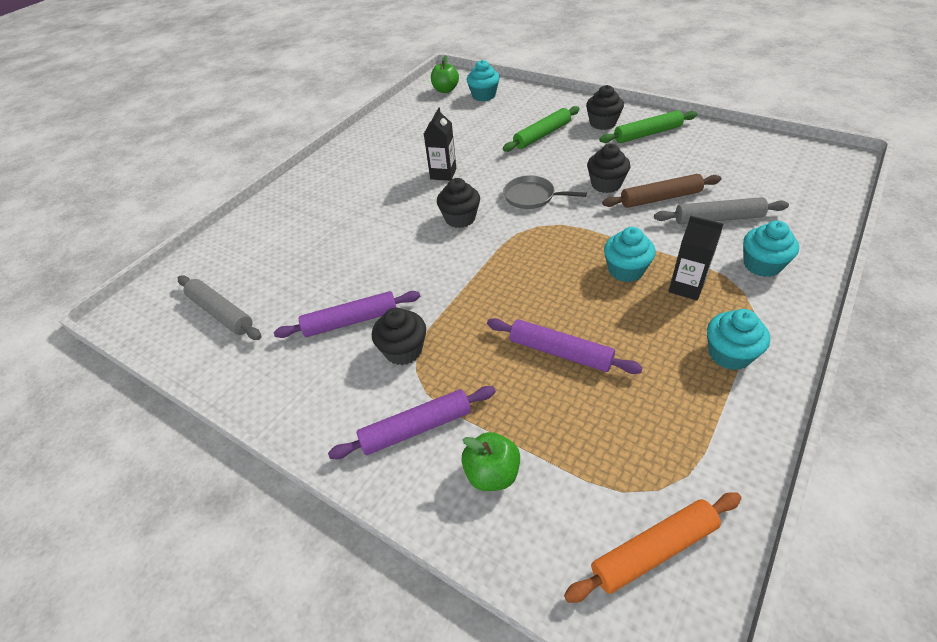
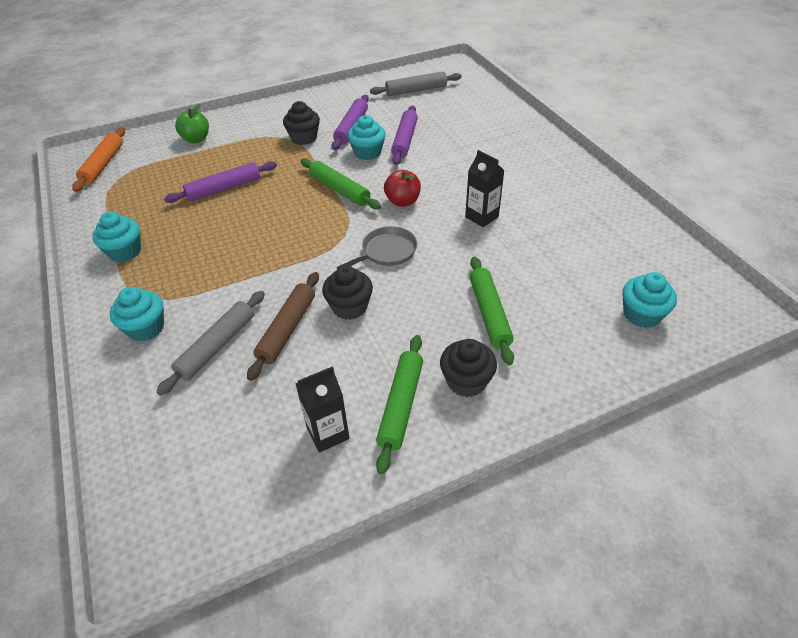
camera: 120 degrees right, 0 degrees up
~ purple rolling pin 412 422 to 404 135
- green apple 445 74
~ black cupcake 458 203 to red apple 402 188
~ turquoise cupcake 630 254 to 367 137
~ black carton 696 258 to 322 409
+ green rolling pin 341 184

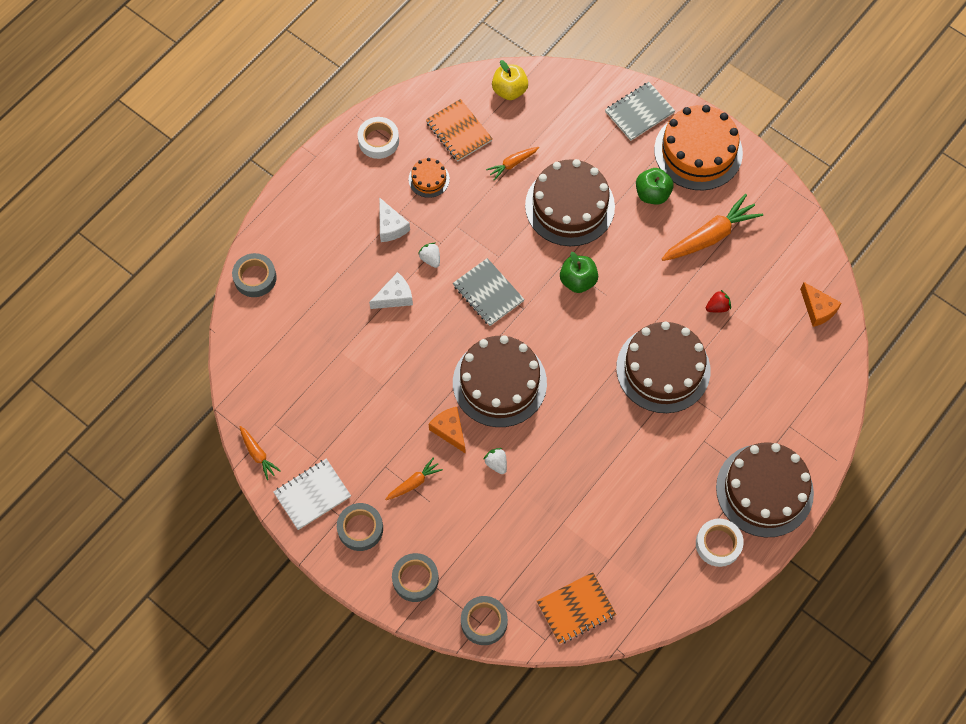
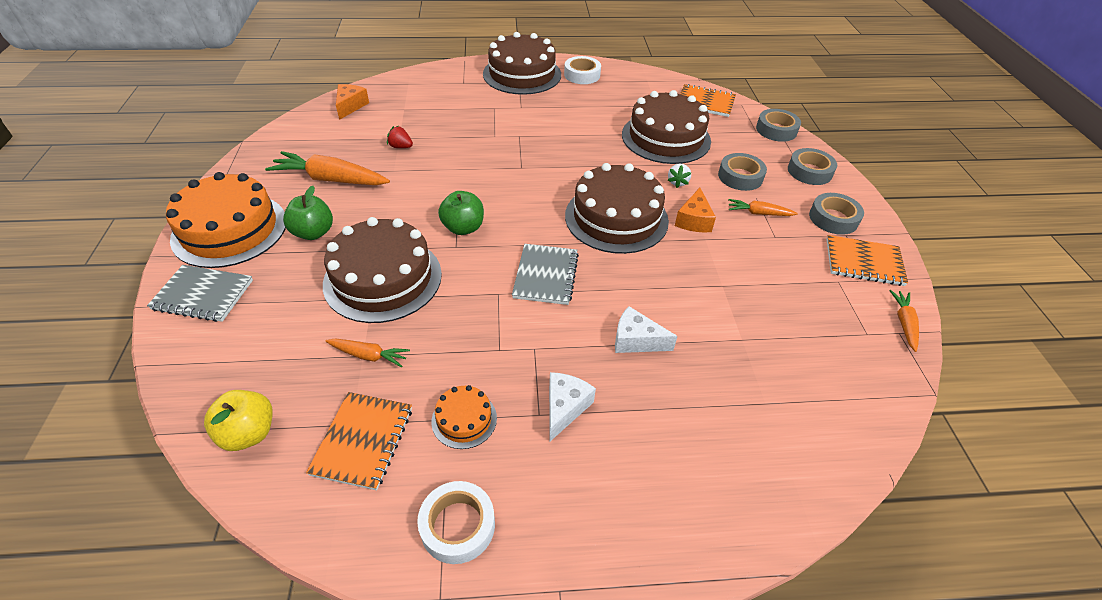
camera: 135 degrees left, 20 degrees down
~ grey tape 254 275 to 742 172
~ white notebook 312 494 to orange notebook 867 260
- white strawberry 429 255
~ brown cake 663 367 to 666 127

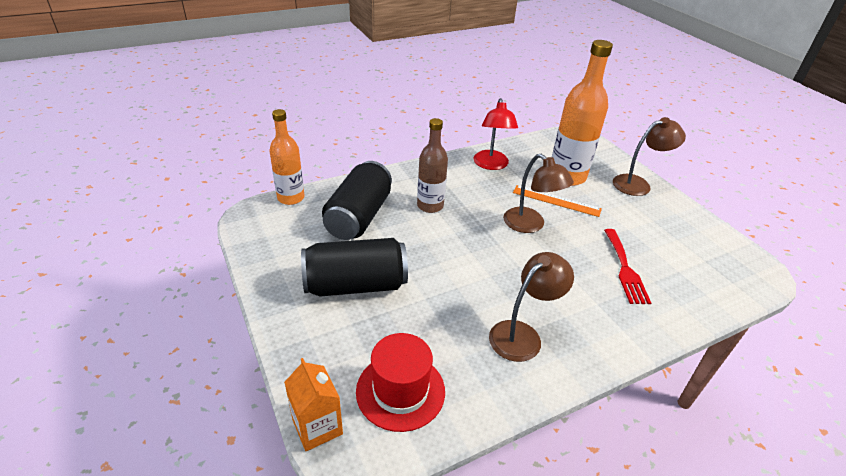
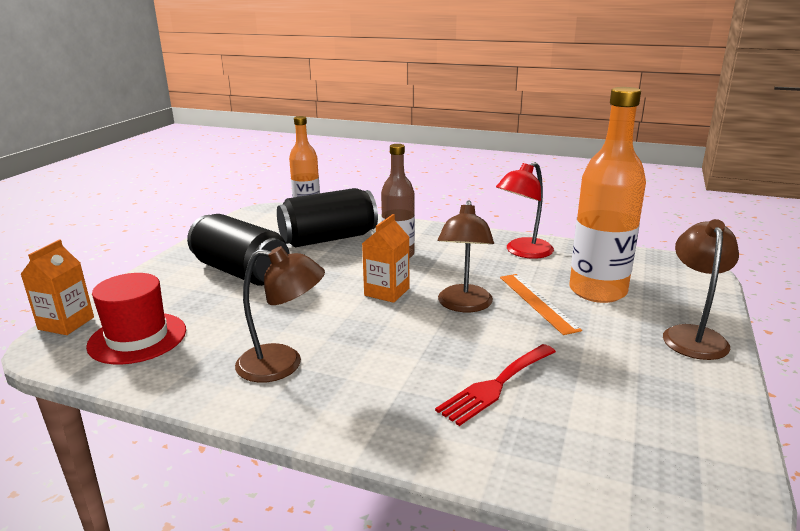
camera: 50 degrees right, 15 degrees down
~ brown lamp 649 156 = 701 289 105 degrees counterclockwise
+ orange carton 385 258

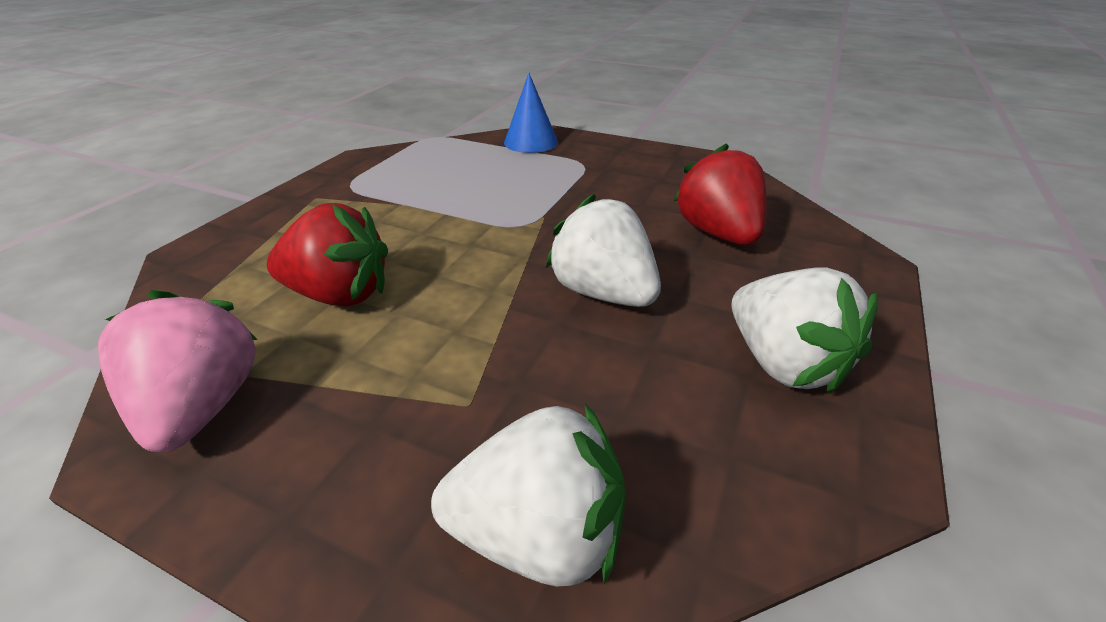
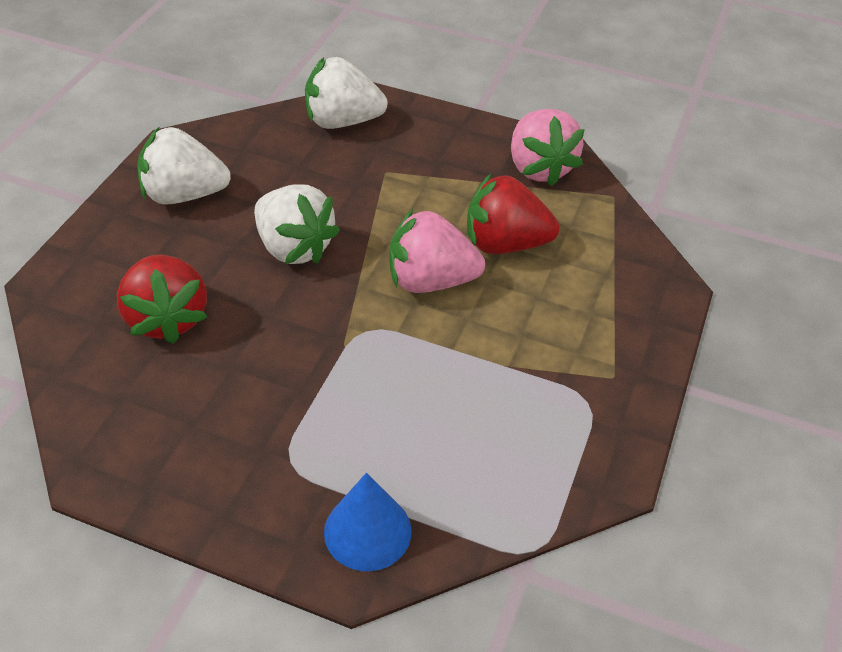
camera: 175 degrees right, 10 degrees up
~ white strawberry 804 330 = 184 165 60 degrees counterclockwise
+ pink strawberry 437 251

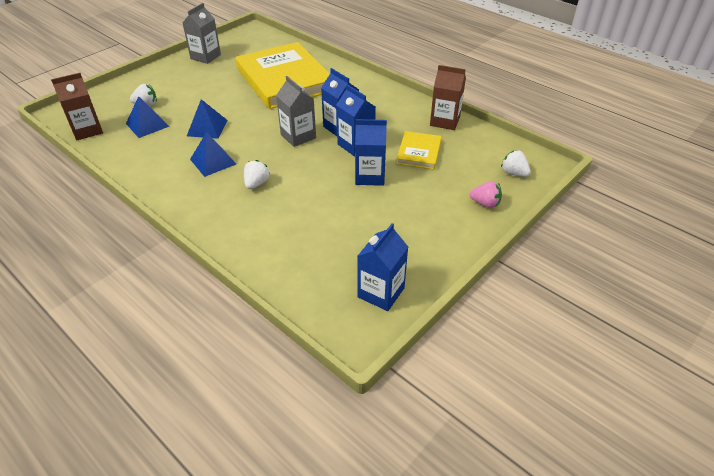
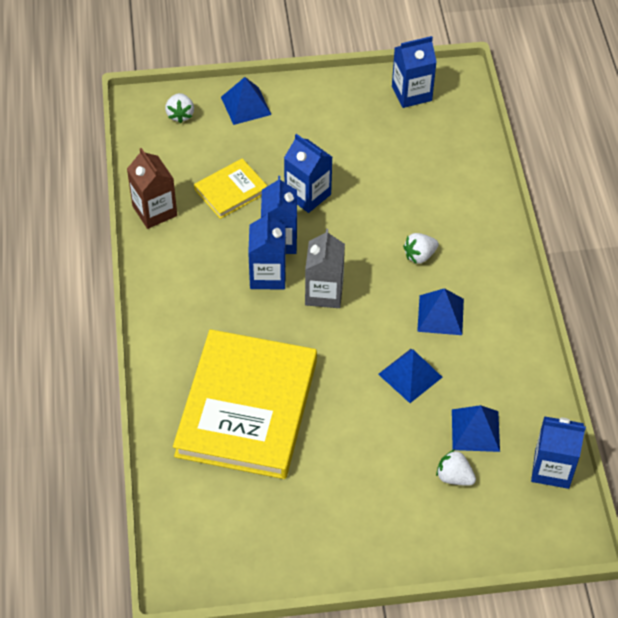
camera: 140 degrees left, 10 degrees up
~ brown carton 77 106 to blue carton 558 452
- grey carton 202 33
~ pink strawberry 486 194 to blue pyramid 246 101

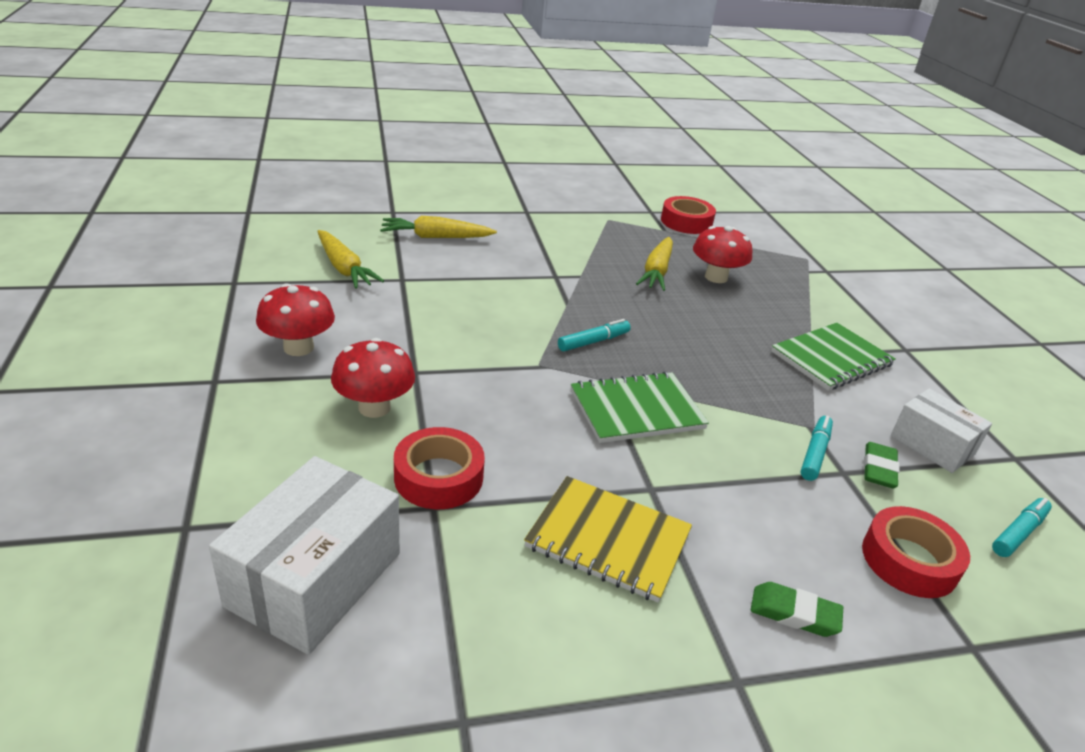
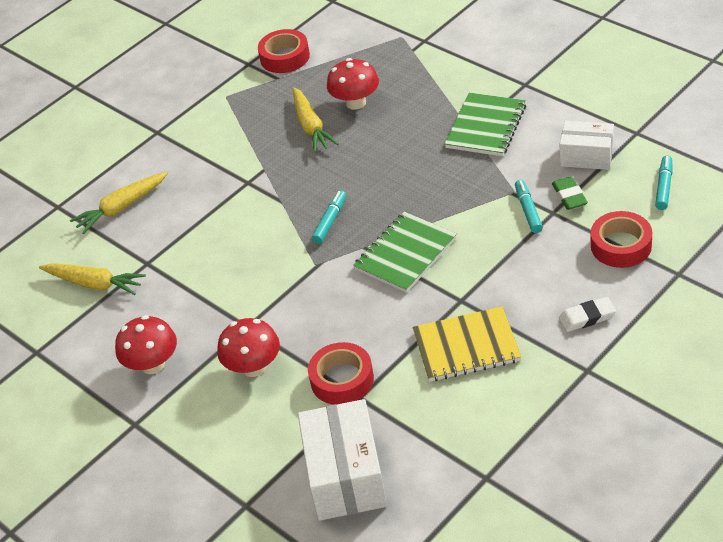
camera: 25 degrees left, 10 degrees up
~ green eraser 797 609 to white eraser 587 314

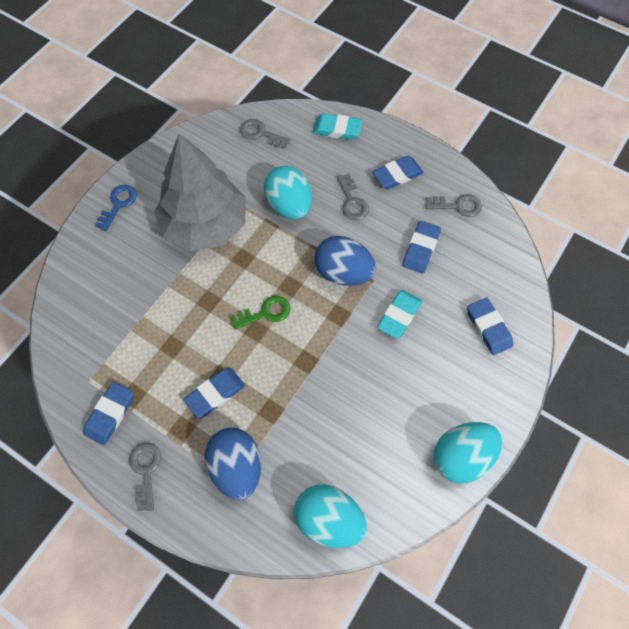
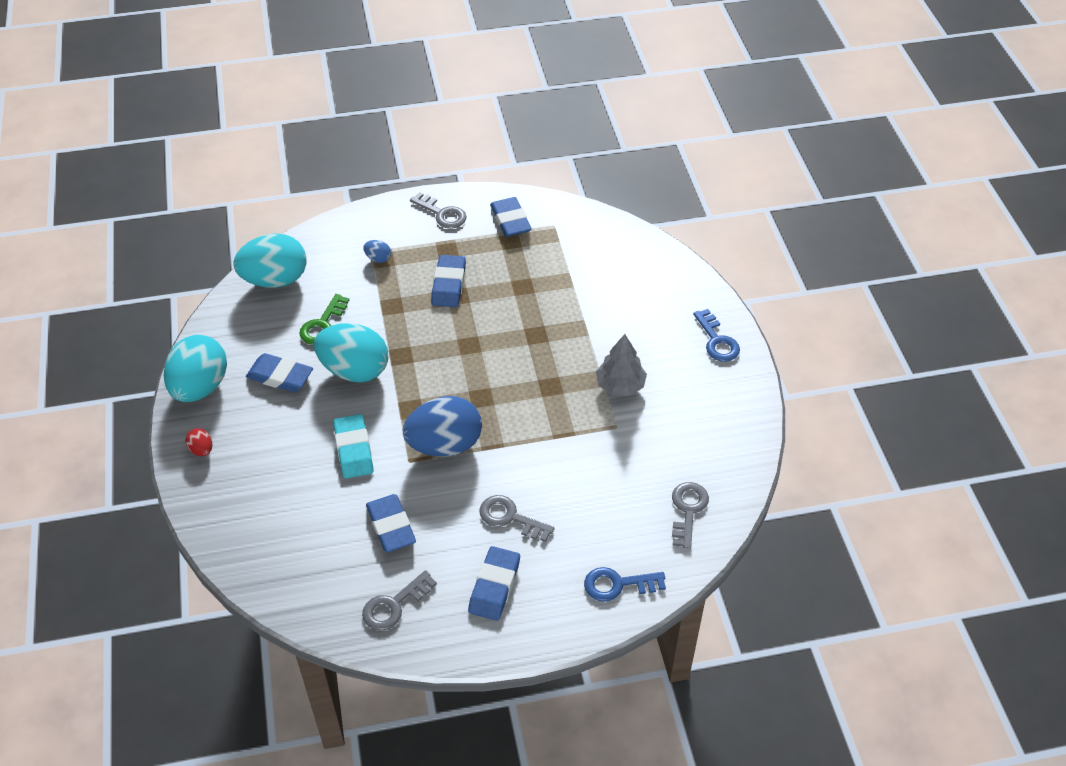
camera: 135 degrees right, 15 degrees down
~ grey tree 200 192 = 621 365 x0.45
~ blue egg 233 464 = 377 251 x0.42
~ green key 260 313 to 324 319
~ grey key 265 134 = 690 515 60 degrees counterclockwise
~ turquoise egg 288 193 to 351 353
~ turquoise eraser 337 126 to blue key 625 584
~ blue eraser 490 326 to 279 372
+ red egg 198 442

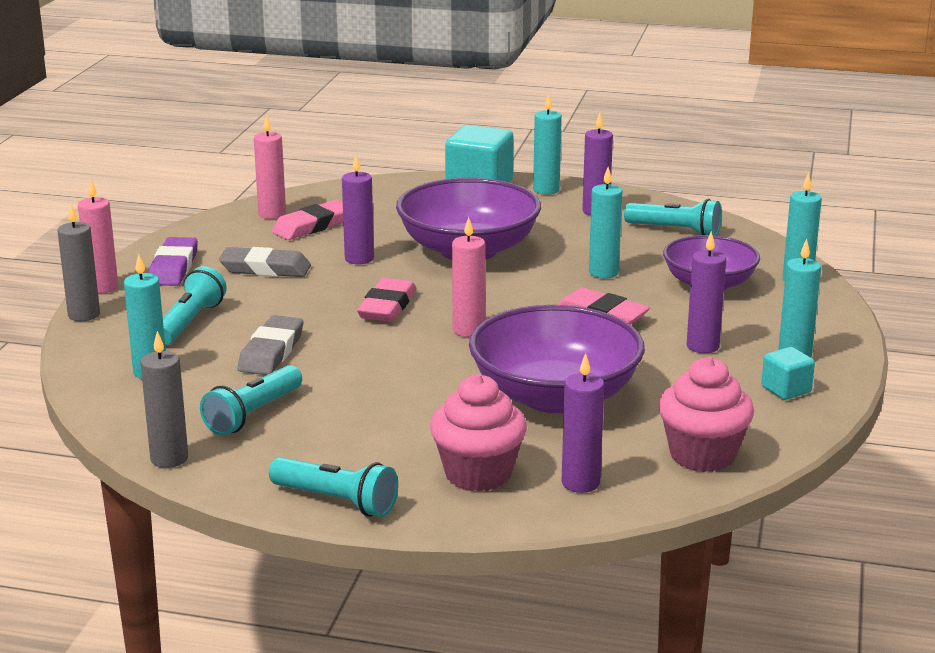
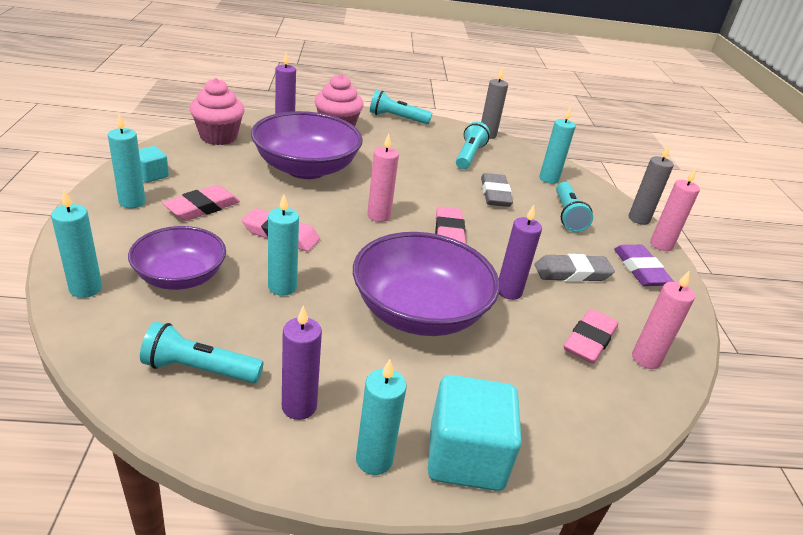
camera: 160 degrees right, 10 degrees up
~ purple candle 706 292 to pink eraser 201 203

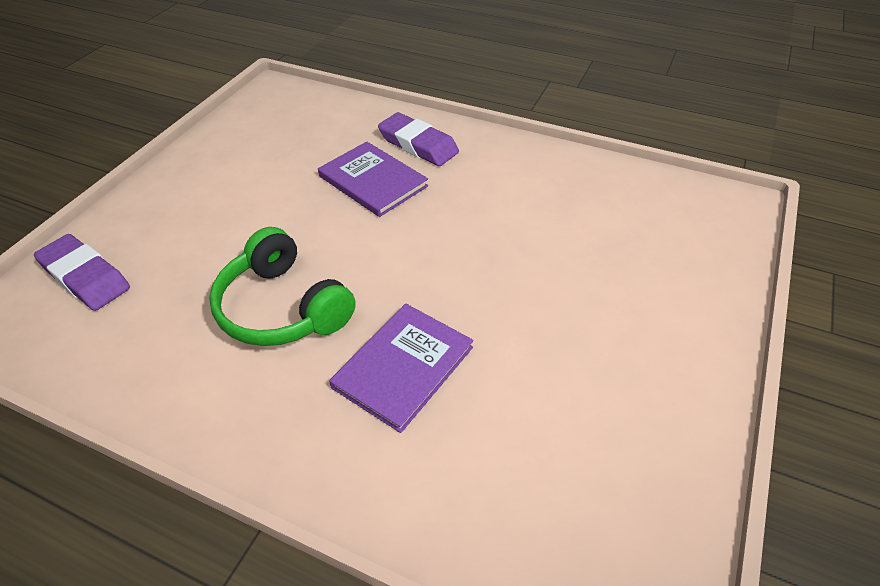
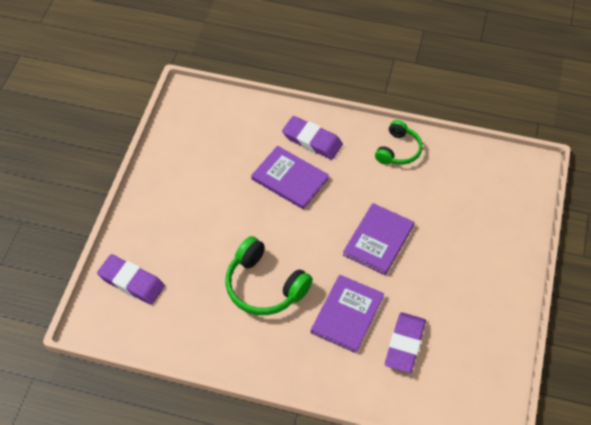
camera: 10 degrees left, 10 degrees up
+ purple book 378 239
+ green headphones 398 142
+ purple eraser 405 342

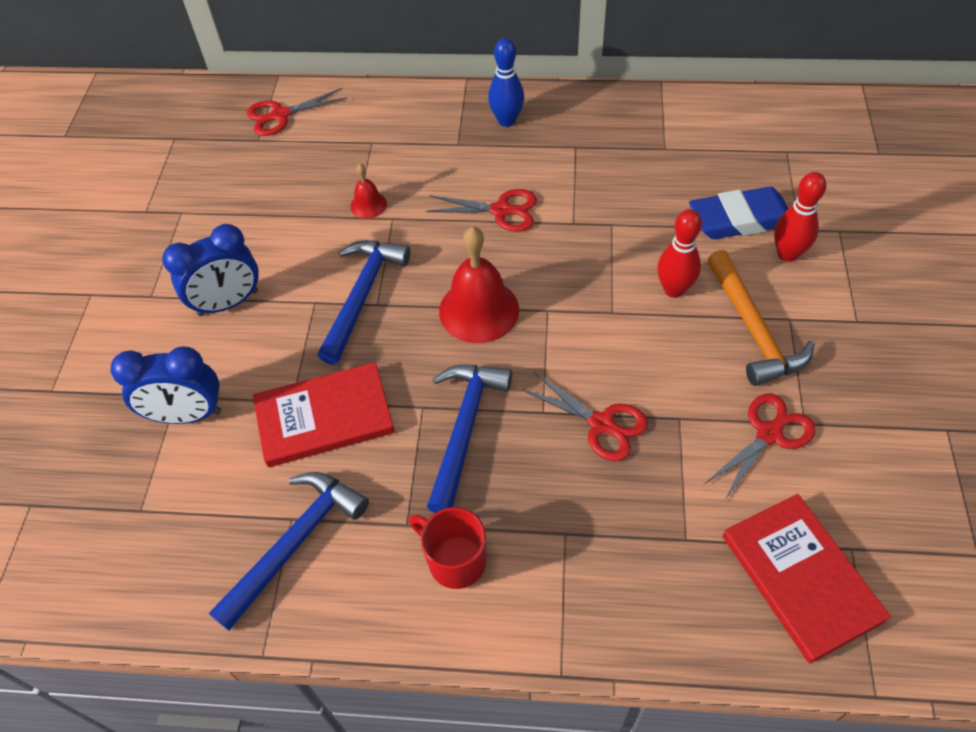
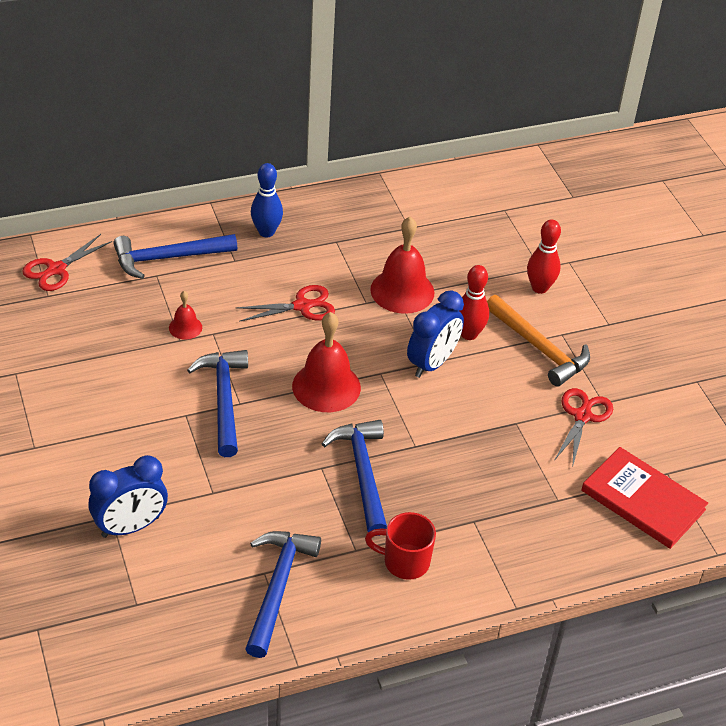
camera: 30 degrees left, 10 degrees down
~ blue clock 210 270 to 435 334
- red book 324 414
- red scissors 584 417
- blue eraser 739 213
+ blue hammer 175 256
+ red bell 402 265

